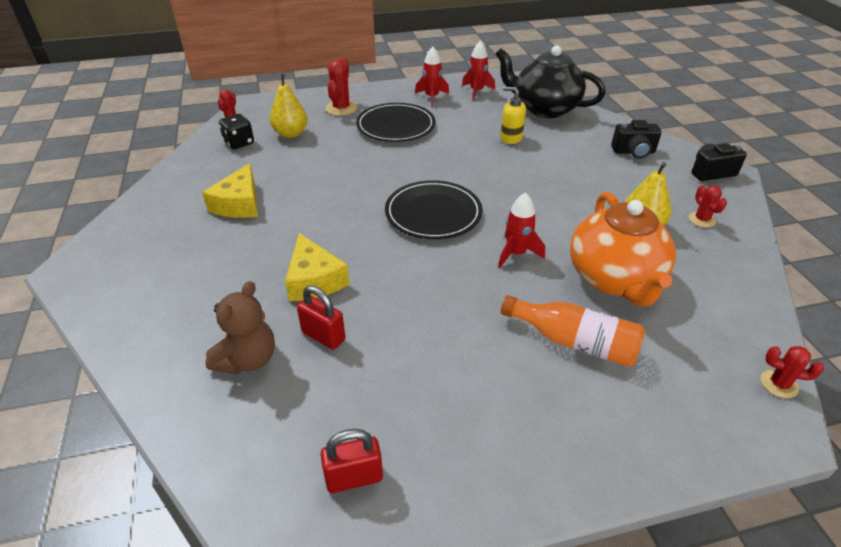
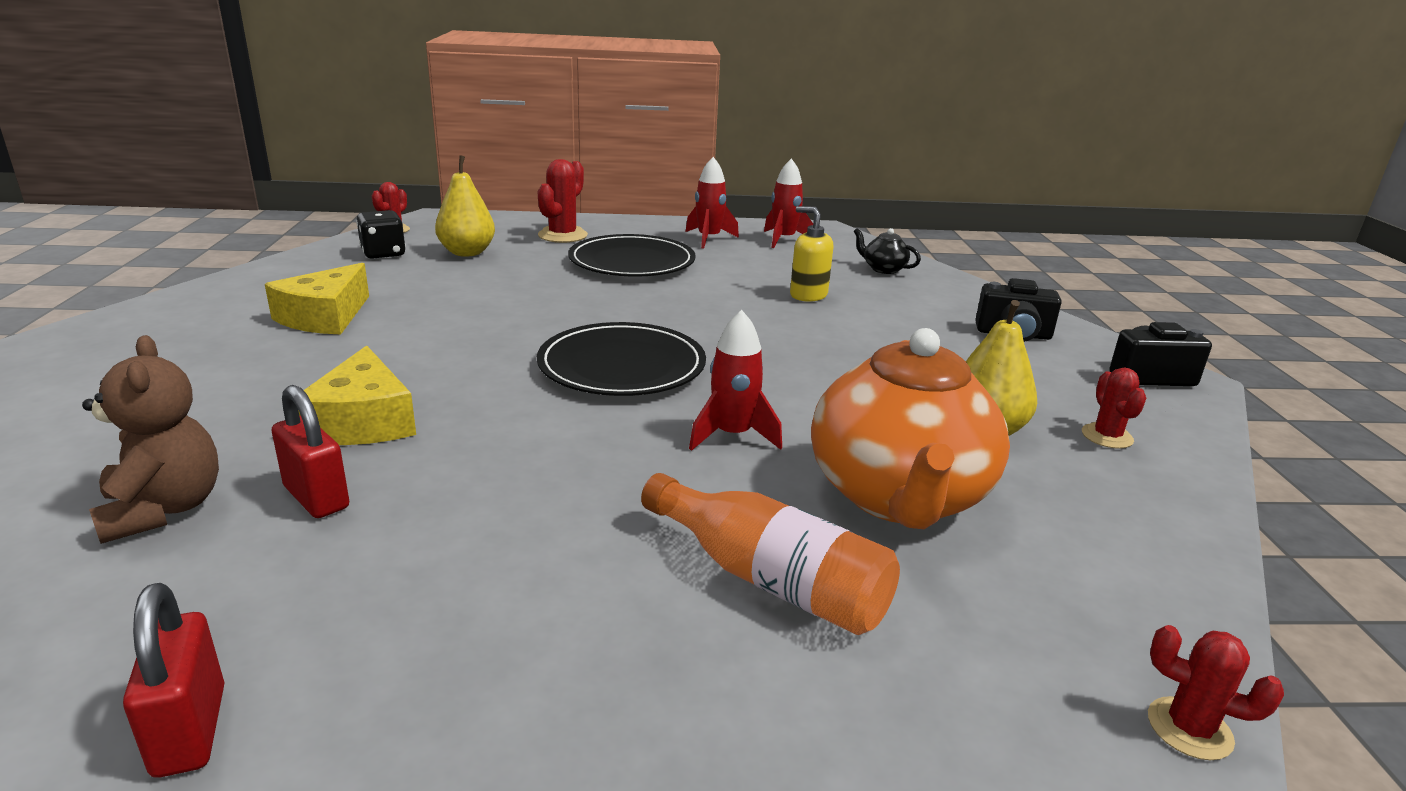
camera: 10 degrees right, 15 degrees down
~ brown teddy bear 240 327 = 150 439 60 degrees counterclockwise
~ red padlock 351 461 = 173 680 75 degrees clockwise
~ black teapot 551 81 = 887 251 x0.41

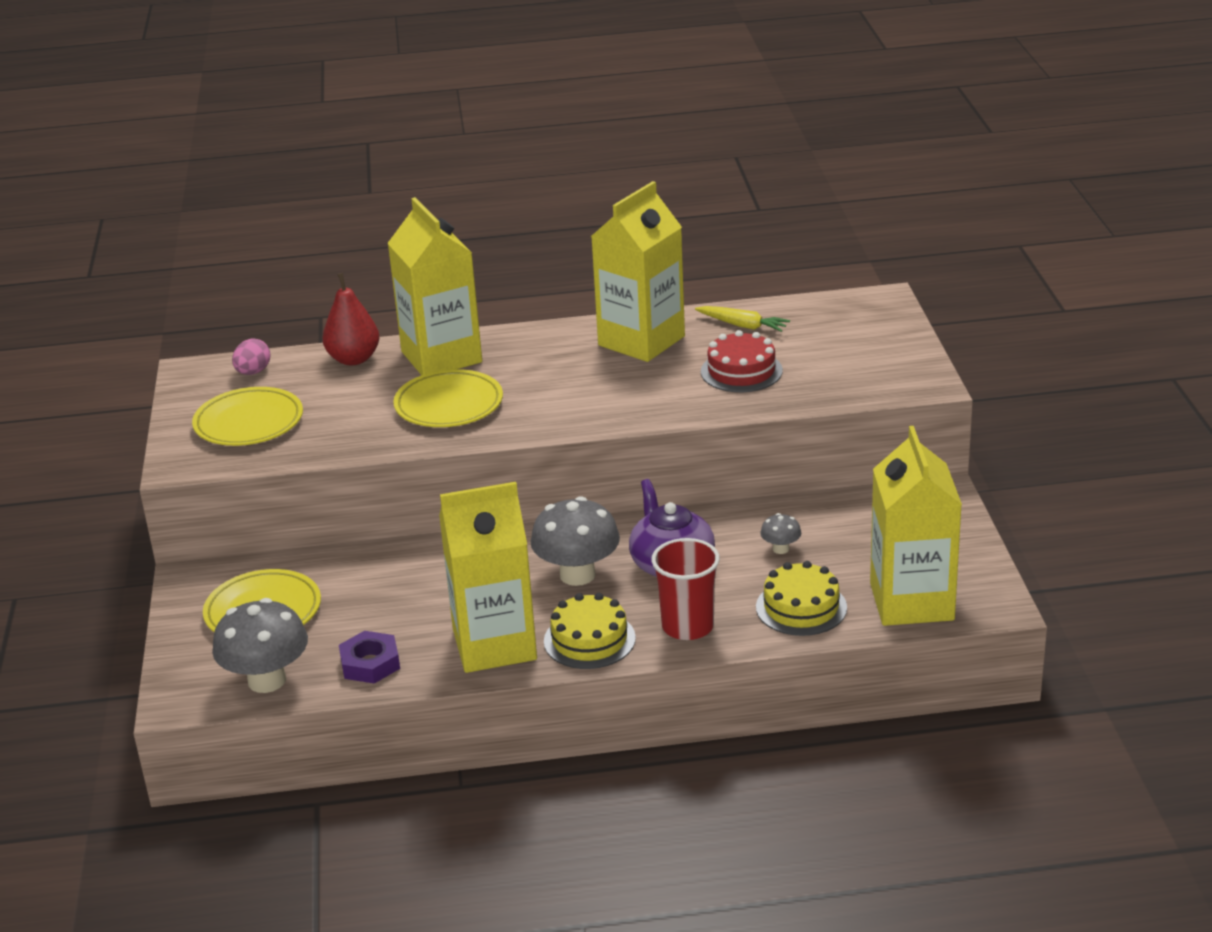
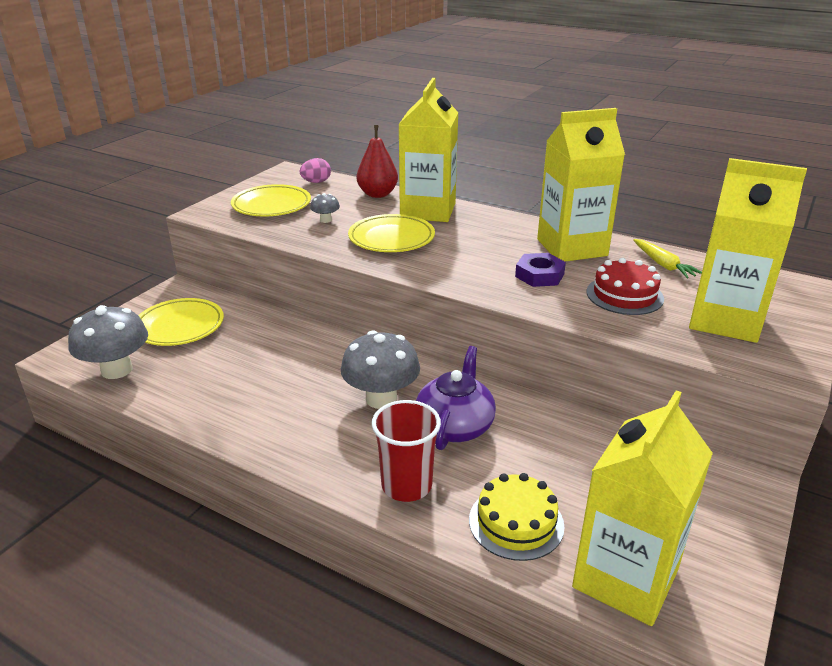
camera: 35 degrees right, 0 degrees up
~ purple nut 369 657 to 540 270
~ yellow carton 488 577 to 748 250
- yellow cake 590 631
~ grey mushroom 780 533 to 325 208

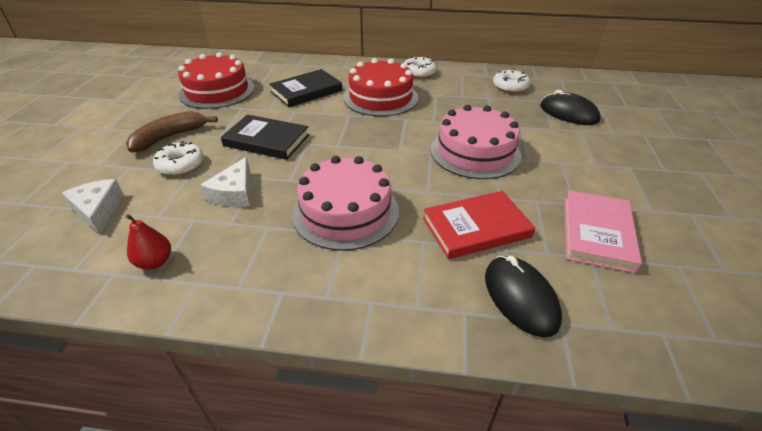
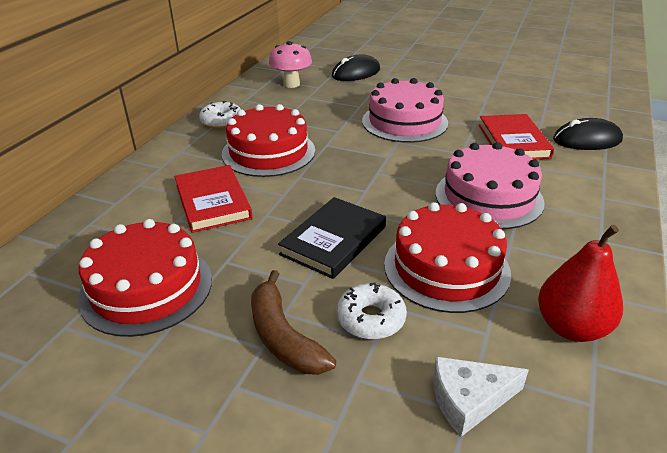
camera: 75 degrees left, 5 degrees down
~ red pear 148 242 = 580 283 x1.66
~ white cheese 225 182 to red cake 447 257
~ black book 305 88 to red book 213 199
~ white donut 511 81 to pink mushroom 290 64
- pink book 603 231

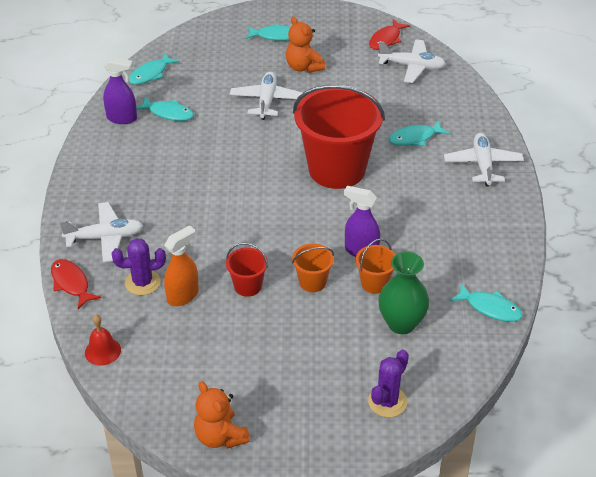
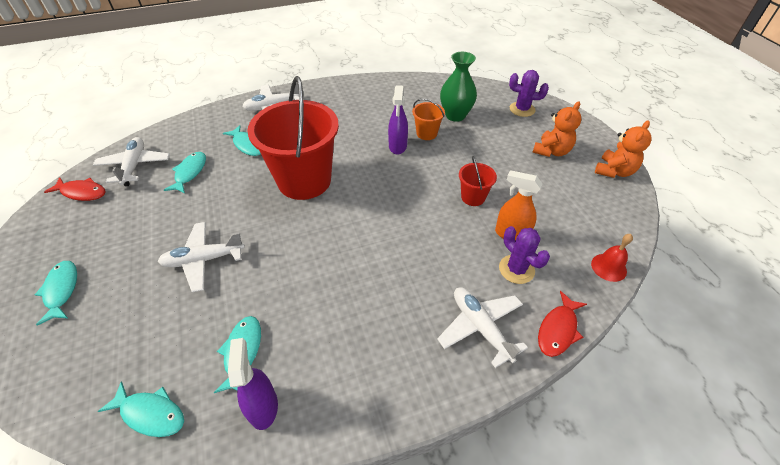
camera: 110 degrees left, 5 degrees up
~ orange teddy bear 306 44 to 557 129
- orange bucket 313 267
~ turquoise fish 486 302 to 185 173

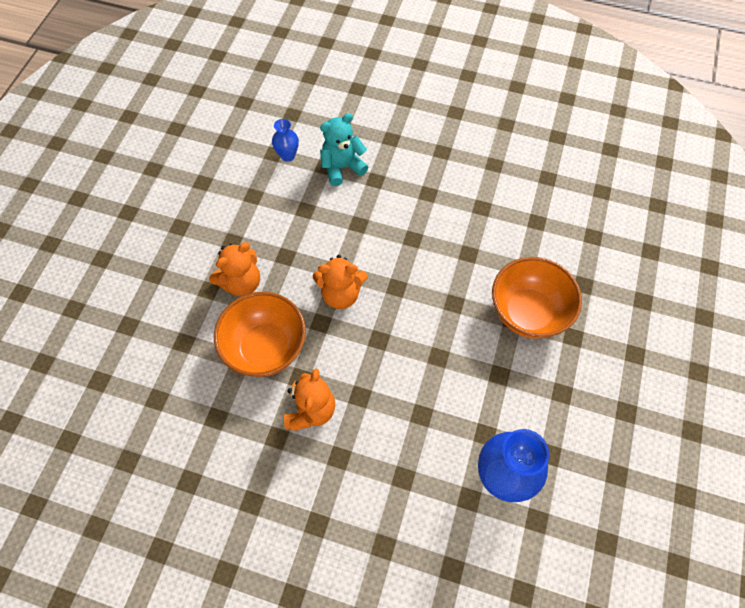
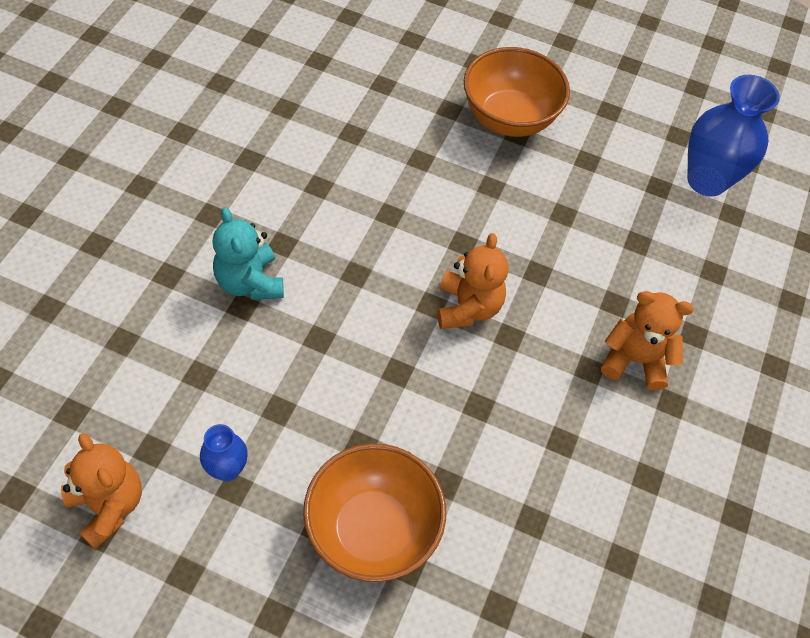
camera: 90 degrees left, 5 degrees down
~ orange teddy bear 234 269 to 101 491
~ orange bowl 260 334 to 374 512
~ blue vase 285 140 to 224 452

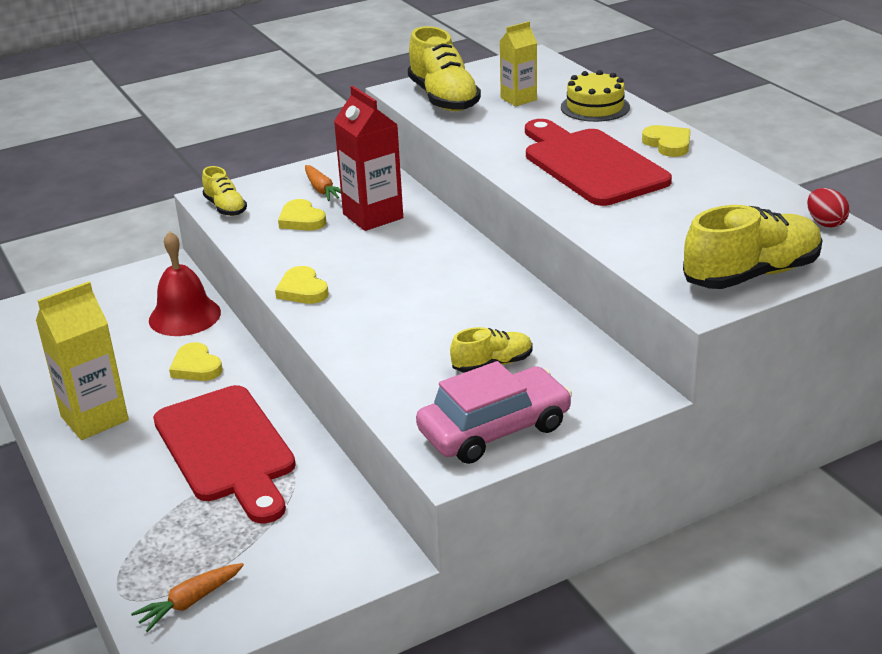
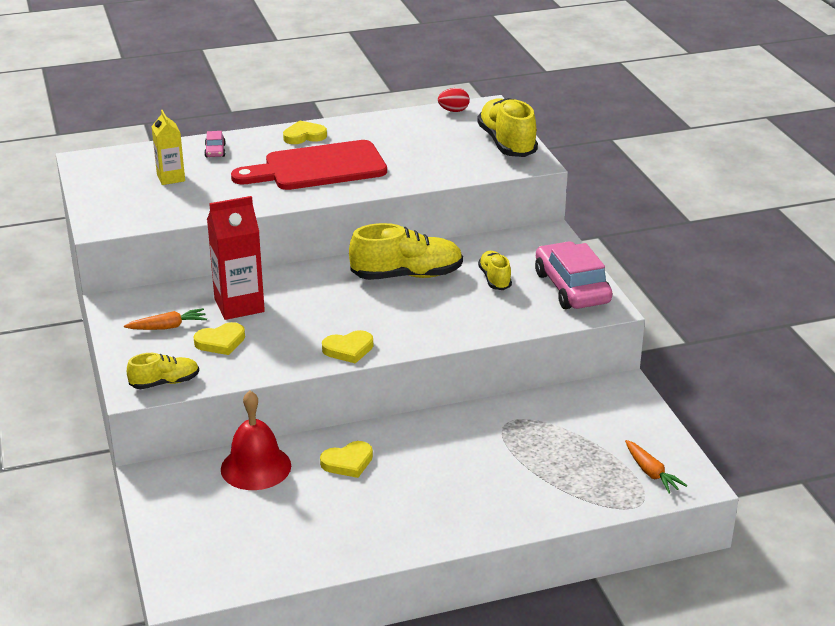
camera: 80 degrees left, 0 degrees up
- yellow carton 82 360
- red cutting board 224 454
~ yellow shoe 444 68 to 406 251
~ yellow cake 595 96 to pink car 215 144

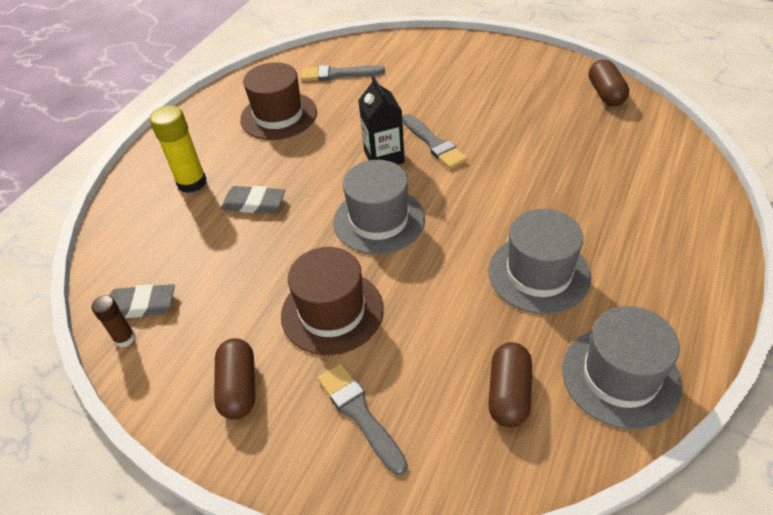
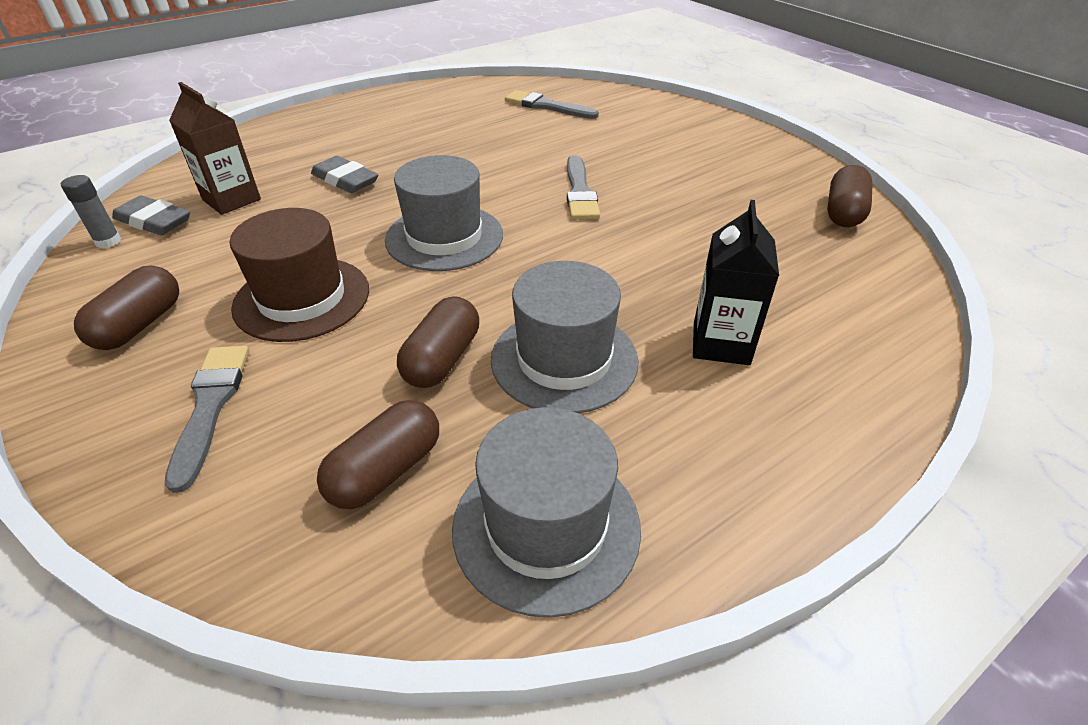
camera: 25 degrees right, 5 degrees down
~ brown glue stick 114 321 to grey glue stick 91 211
- yellow glue stick 178 149
- brown hat 278 101
~ black carton 381 120 to 736 282
+ brown carton 215 148
+ brown capsule 438 342

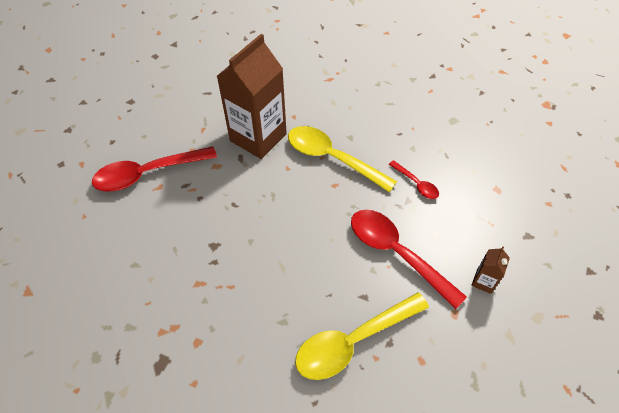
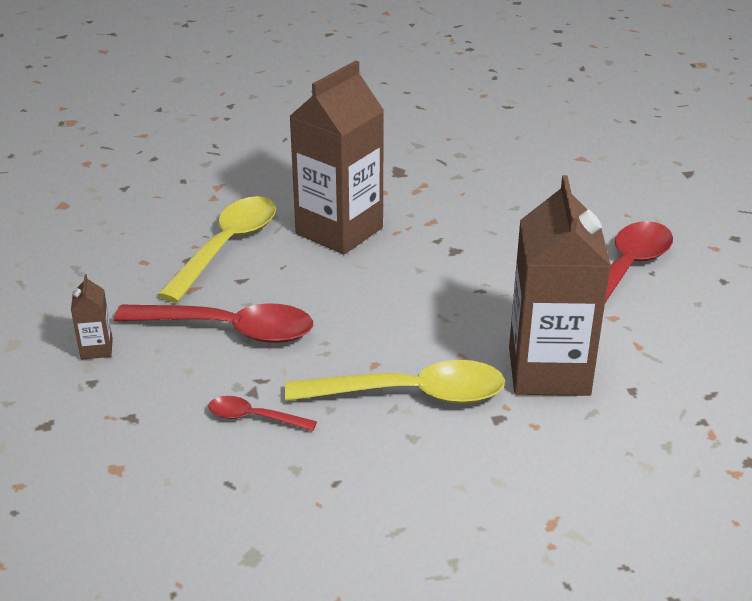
camera: 145 degrees right, 20 degrees down
+ brown carton 336 157

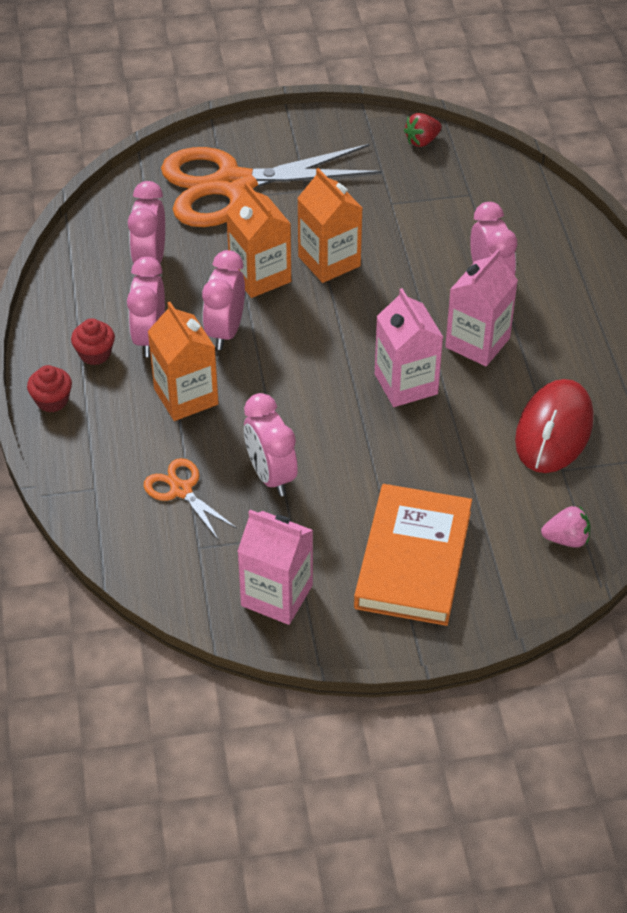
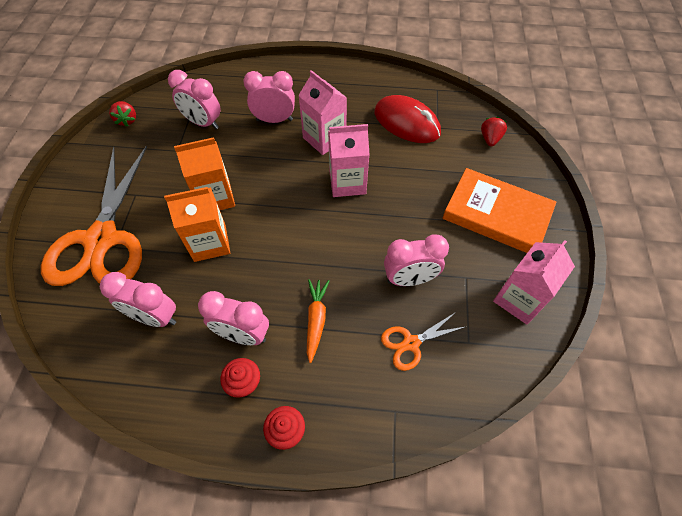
camera: 75 degrees left, 10 degrees up
~ orange carton 183 361 to orange carrot 318 321
~ pink clock 223 300 to 194 99
~ pink strawberry 565 527 to red strawberry 494 131

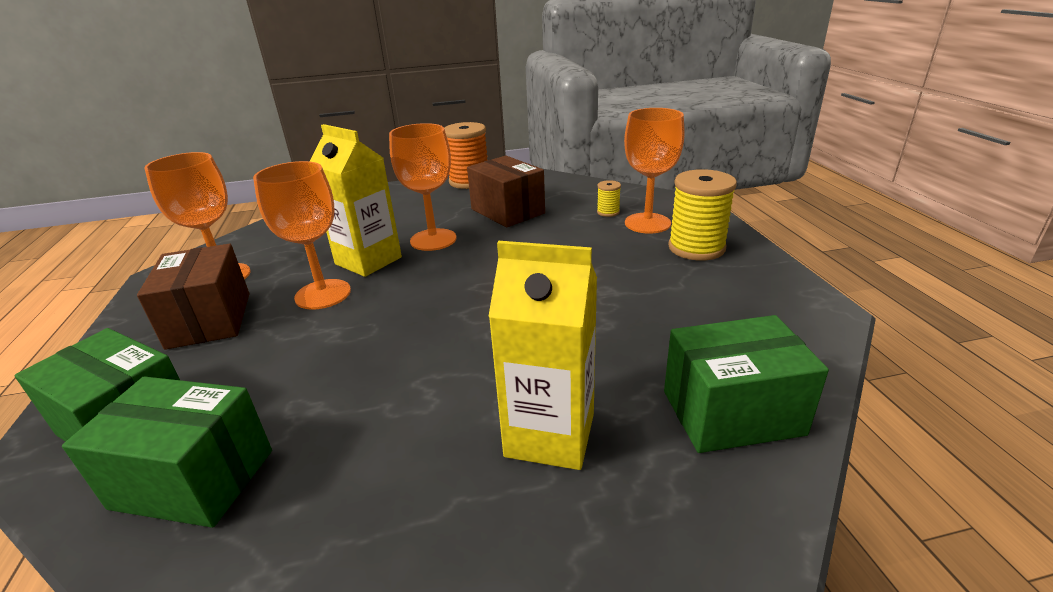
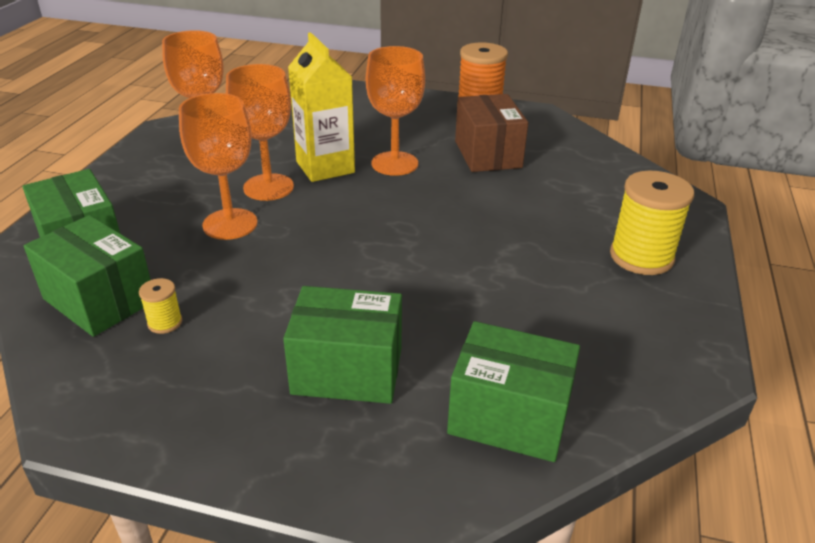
camera: 25 degrees right, 5 degrees up
- brown box 193 297
~ yellow carton 542 355 to green box 342 345
~ yellow spool 609 198 to 160 306
~ orange goblet 654 170 to 218 166

